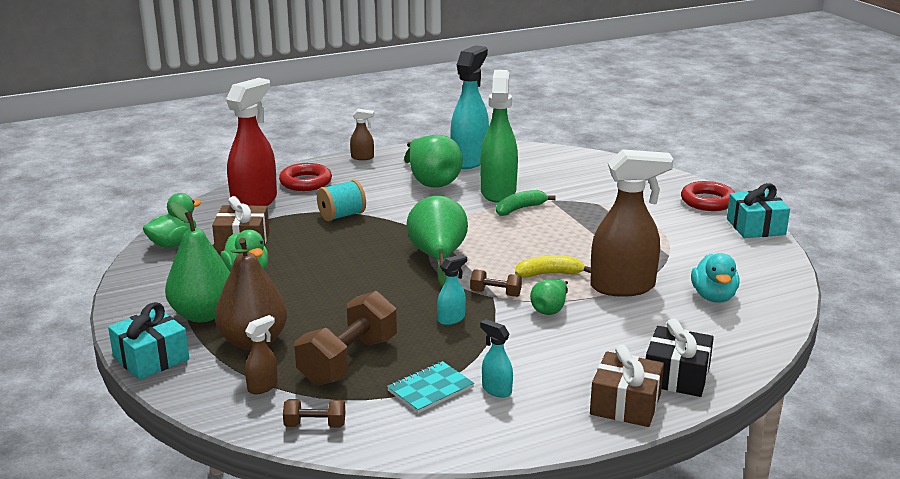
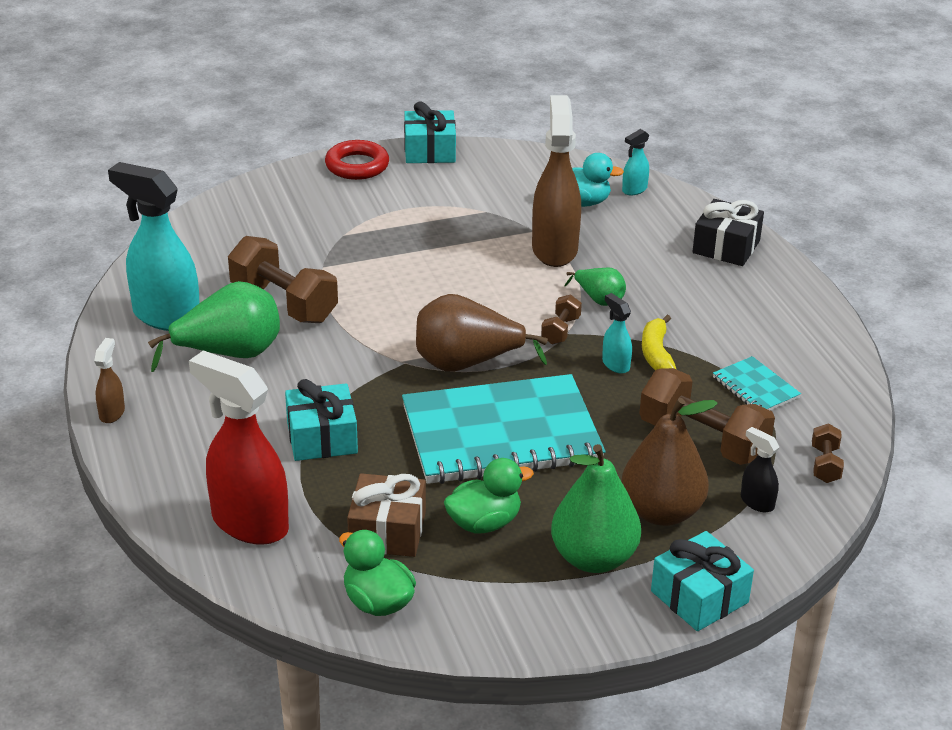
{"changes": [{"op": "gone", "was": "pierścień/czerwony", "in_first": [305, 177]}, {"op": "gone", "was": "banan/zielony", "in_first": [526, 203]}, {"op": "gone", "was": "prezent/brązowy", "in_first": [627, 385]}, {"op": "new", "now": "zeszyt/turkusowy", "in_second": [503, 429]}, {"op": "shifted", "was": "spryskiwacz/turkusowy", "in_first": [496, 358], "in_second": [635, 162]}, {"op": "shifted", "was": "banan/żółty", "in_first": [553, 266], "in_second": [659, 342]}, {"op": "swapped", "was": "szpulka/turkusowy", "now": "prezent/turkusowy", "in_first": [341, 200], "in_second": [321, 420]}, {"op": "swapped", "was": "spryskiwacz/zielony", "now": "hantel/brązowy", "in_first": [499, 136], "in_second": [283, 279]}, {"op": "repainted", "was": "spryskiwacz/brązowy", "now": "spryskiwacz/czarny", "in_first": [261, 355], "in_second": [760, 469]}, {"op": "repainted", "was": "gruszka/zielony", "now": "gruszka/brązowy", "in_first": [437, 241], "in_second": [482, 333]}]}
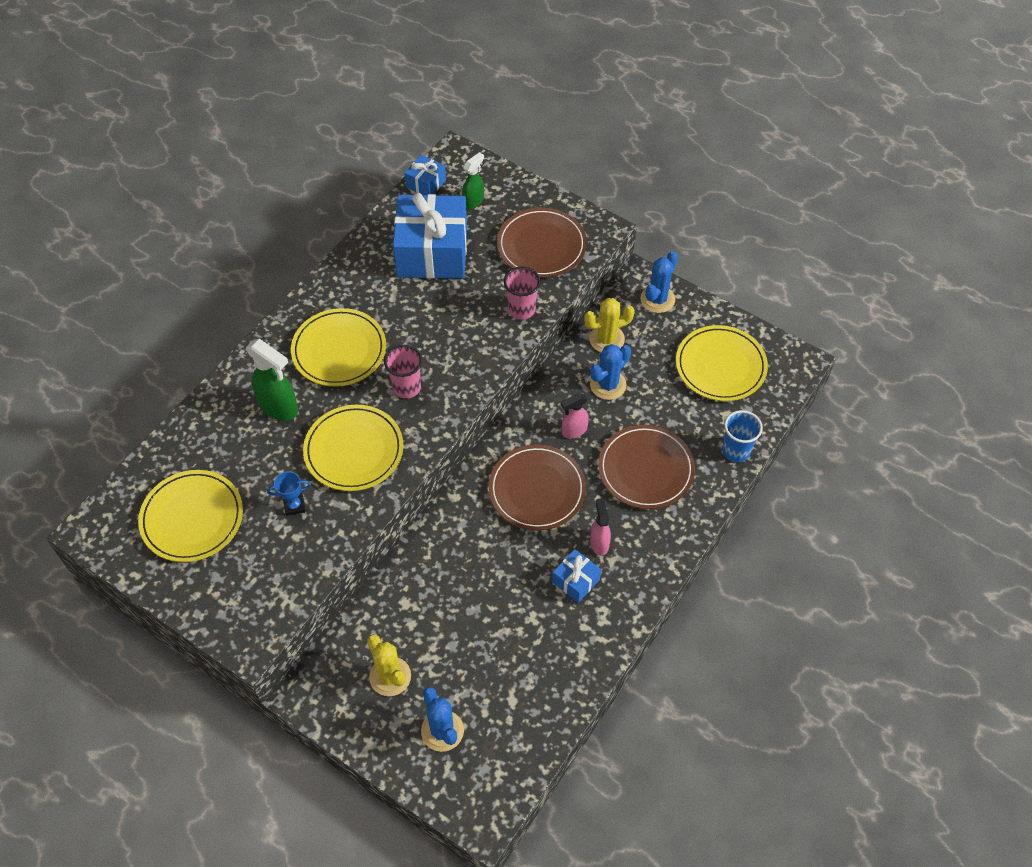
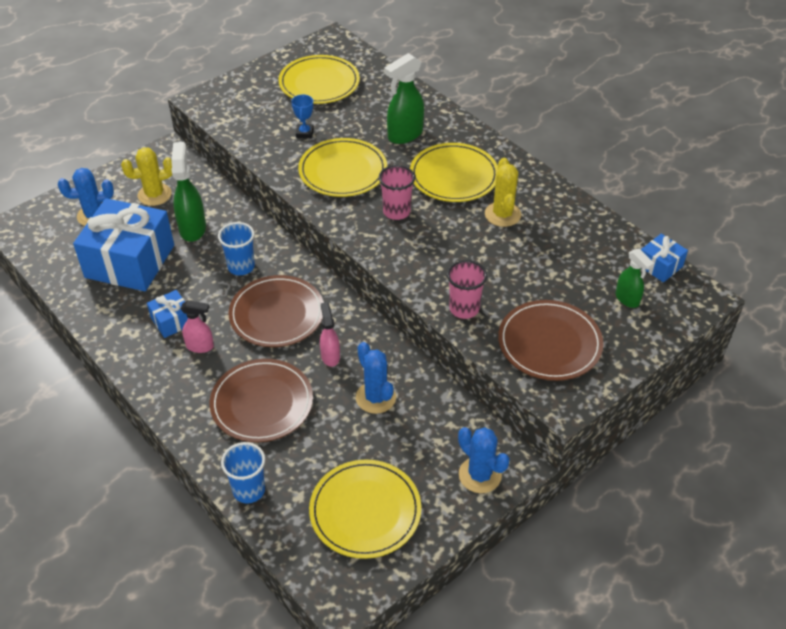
{"changes": [{"op": "new", "now": "spryskiwacz/zielony", "in_second": [188, 192]}, {"op": "new", "now": "szklanka/niebieski", "in_second": [236, 248]}, {"op": "shifted", "was": "prezent/niebieski", "in_first": [430, 236], "in_second": [123, 244]}, {"op": "shifted", "was": "kaktus/żółty", "in_first": [609, 325], "in_second": [503, 192]}]}
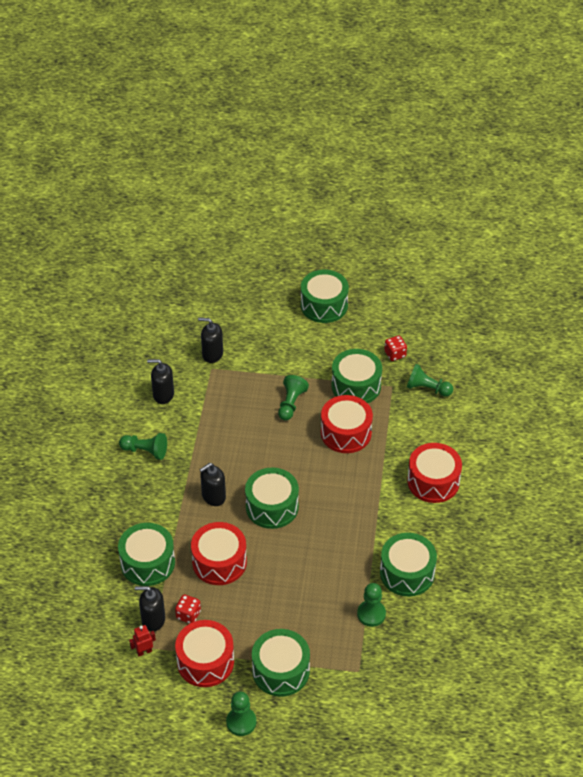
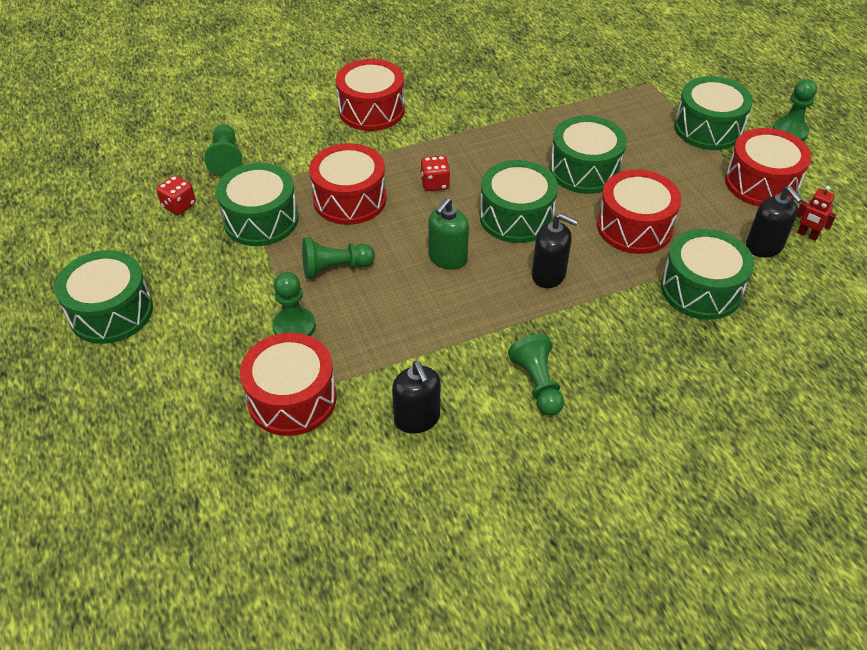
{"changes": [{"op": "new", "now": "dozownik mydła/zielony", "in_second": [448, 234]}, {"op": "shifted", "was": "kostka do gry/czerwony", "in_first": [188, 609], "in_second": [435, 173]}, {"op": "shifted", "was": "pionek/zielony", "in_first": [371, 605], "in_second": [294, 304]}, {"op": "shifted", "was": "bęben/zielony", "in_first": [408, 564], "in_second": [588, 155]}, {"op": "swapped", "was": "dozownik mydła/czarny", "now": "bęben/czerwony", "in_first": [210, 340], "in_second": [288, 384]}]}
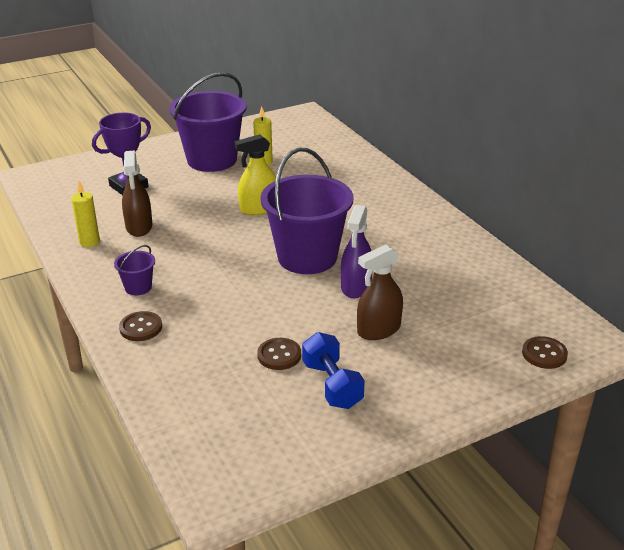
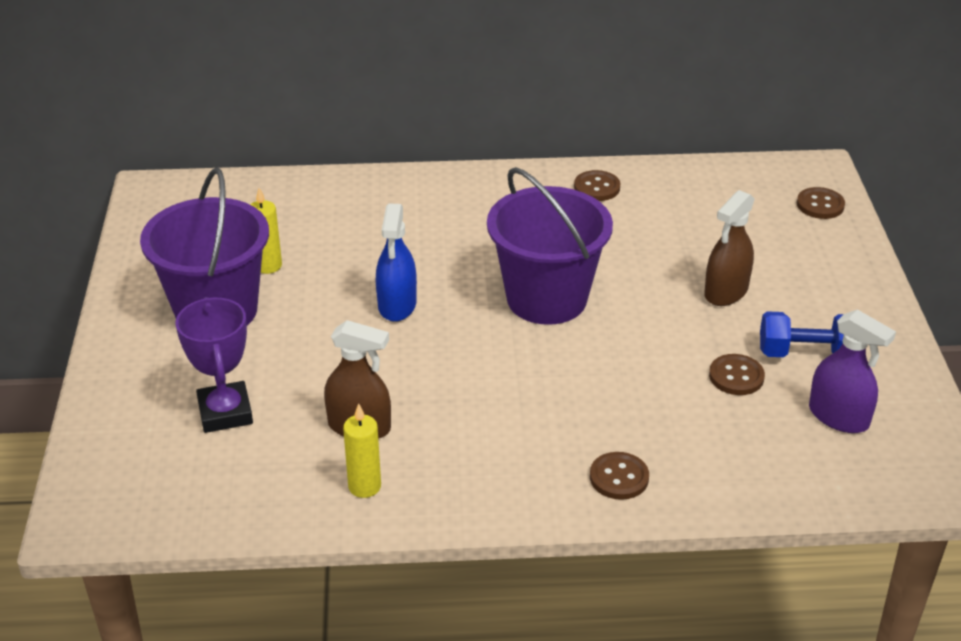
{"changes": [{"op": "gone", "was": "wiadro/fioletowy", "in_first": [134, 270]}, {"op": "new", "now": "guzik/brązowy", "in_second": [597, 185]}, {"op": "shifted", "was": "spryskiwacz/fioletowy", "in_first": [356, 251], "in_second": [852, 371]}, {"op": "repainted", "was": "spryskiwacz/żółty", "now": "spryskiwacz/niebieski", "in_first": [255, 174], "in_second": [396, 262]}, {"op": "rotated", "was": "spryskiwacz/brązowy", "in_first": [380, 292], "in_second": [729, 248], "clockwise": 45}]}
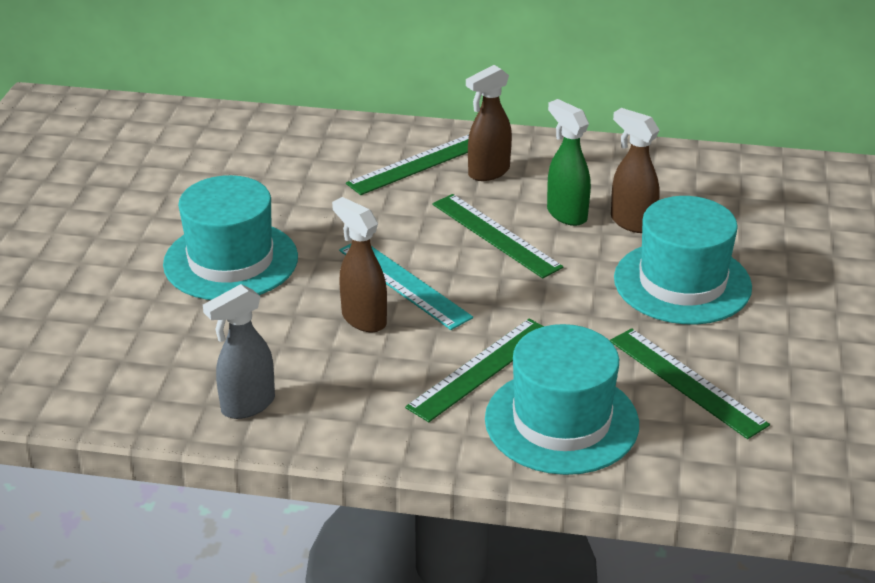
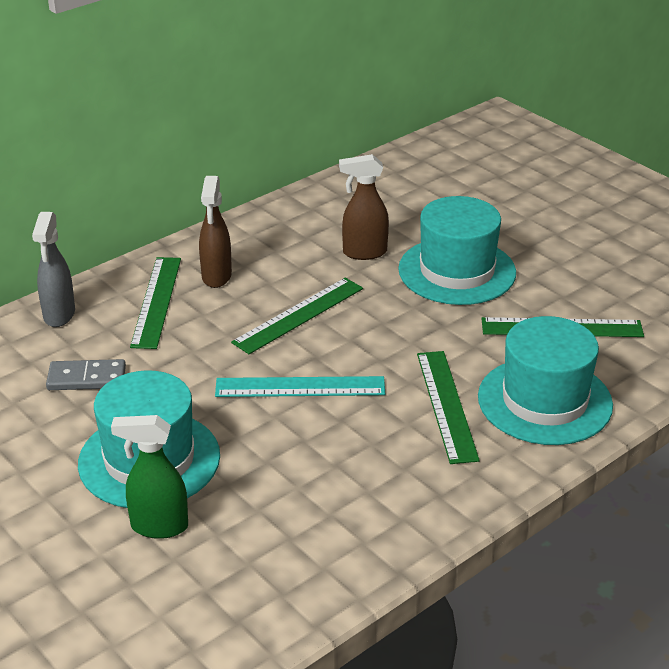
{"changes": [{"op": "gone", "was": "spryskiwacz/brązowy", "in_first": [359, 264]}, {"op": "new", "now": "kostka domina/szary", "in_second": [86, 374]}, {"op": "shifted", "was": "spryskiwacz/szary", "in_first": [239, 351], "in_second": [53, 269]}, {"op": "shifted", "was": "spryskiwacz/zielony", "in_first": [569, 162], "in_second": [149, 477]}, {"op": "rotated", "was": "linijka/zielony", "in_first": [498, 236], "in_second": [297, 316], "clockwise": -45}]}
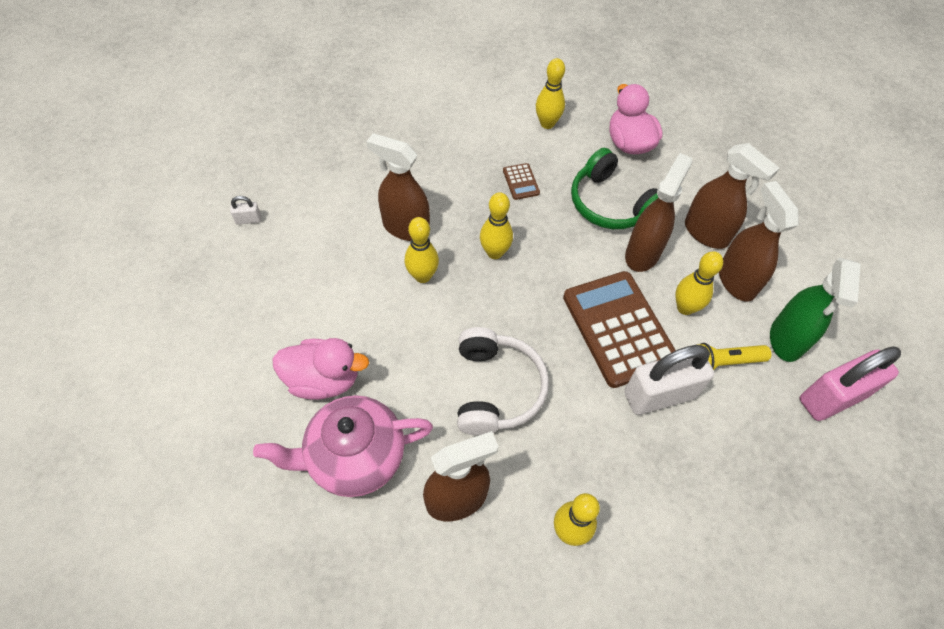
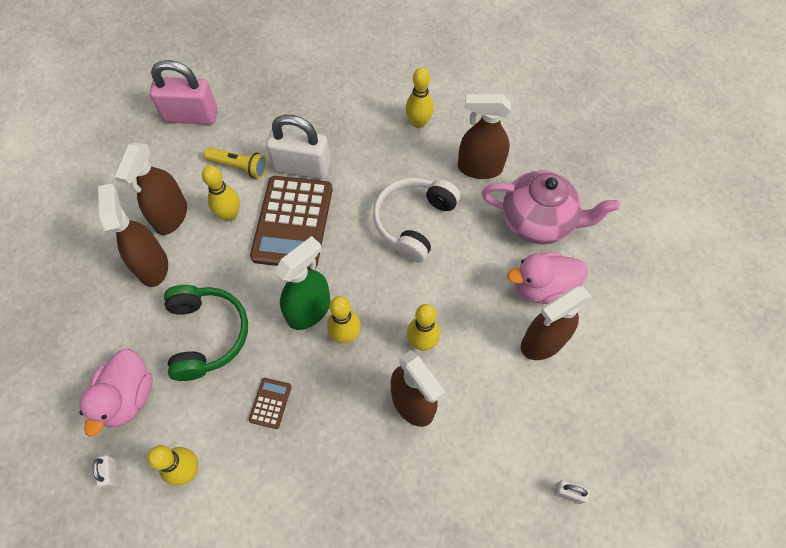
{"changes": [{"op": "new", "now": "kłódka/biały", "in_second": [105, 472]}, {"op": "shifted", "was": "spryskiwacz/brązowy", "in_first": [659, 212], "in_second": [556, 323]}, {"op": "shifted", "was": "spryskiwacz/zielony", "in_first": [815, 310], "in_second": [302, 283]}, {"op": "rotated", "was": "kaczka/różowy", "in_first": [320, 369], "in_second": [547, 278], "clockwise": -45}]}
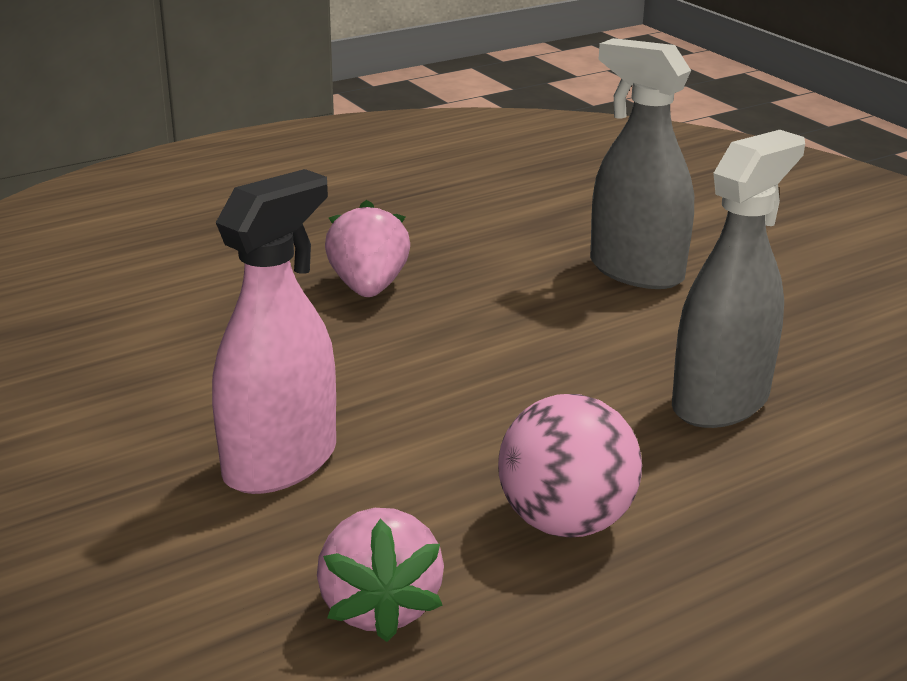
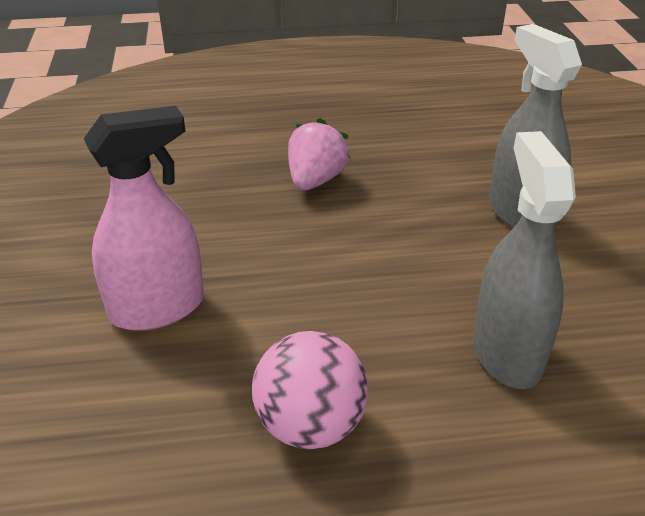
{"changes": [{"op": "gone", "was": "truskawka/różowy", "in_first": [380, 575]}, {"op": "rotated", "was": "spryskiwacz/szary", "in_first": [738, 279], "in_second": [524, 260], "clockwise": -75}]}
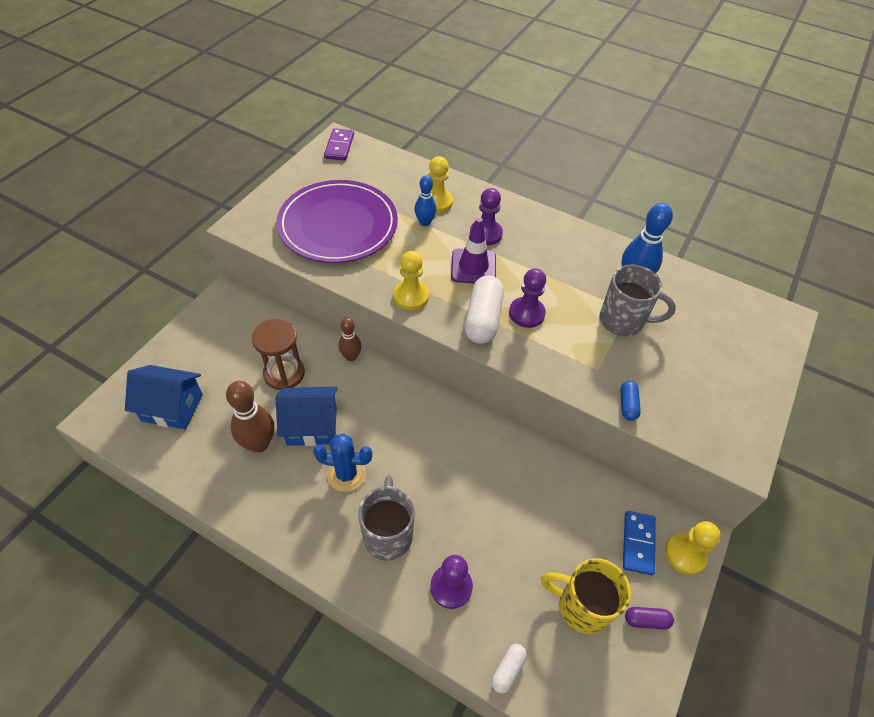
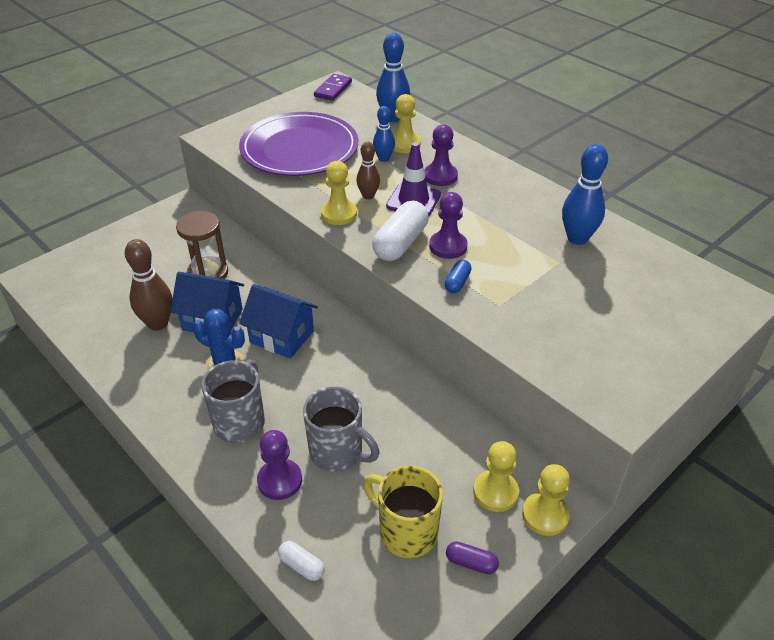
{"changes": [{"op": "new", "now": "kręgiel/niebieski", "in_second": [393, 77]}, {"op": "shifted", "was": "domek/niebieski", "in_first": [164, 397], "in_second": [278, 321]}, {"op": "shifted", "was": "kręgiel/brązowy", "in_first": [350, 339], "in_second": [368, 170]}, {"op": "shifted", "was": "kubek/szary", "in_first": [638, 300], "in_second": [341, 429]}, {"op": "shifted", "was": "kapsułka/niebieski", "in_first": [630, 401], "in_second": [458, 276]}, {"op": "swapped", "was": "kostka domina/niebieski", "now": "pionek/żółty", "in_first": [639, 543], "in_second": [496, 476]}, {"op": "rotated", "was": "kapsułka/biały", "in_first": [509, 669], "in_second": [301, 561], "clockwise": 75}]}
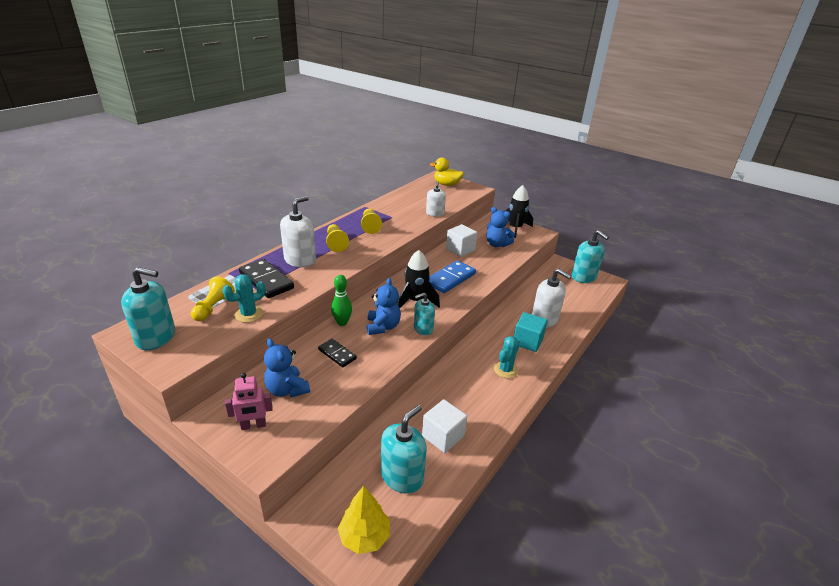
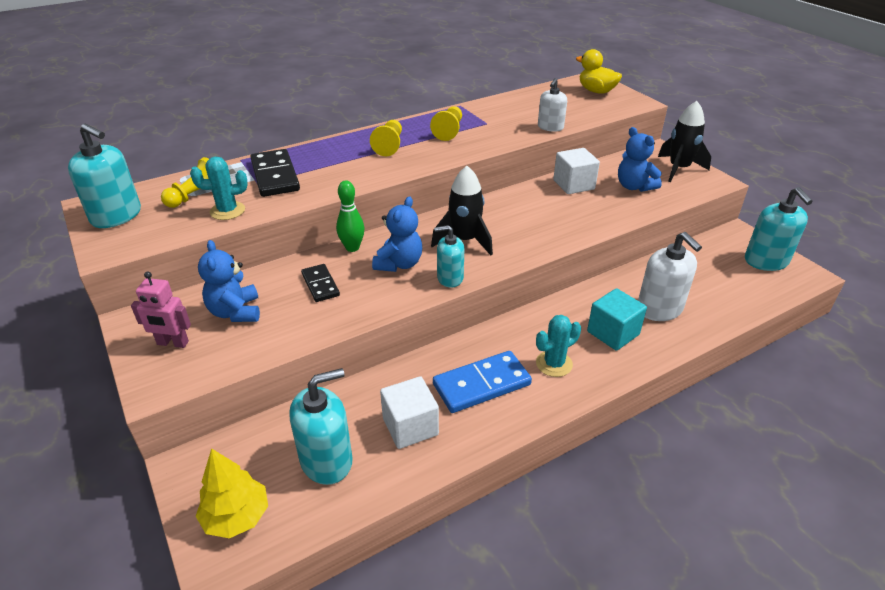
{"changes": [{"op": "gone", "was": "dozownik mydła/biały", "in_first": [298, 231]}, {"op": "shifted", "was": "kostka domina/niebieski", "in_first": [452, 276], "in_second": [482, 382]}]}
